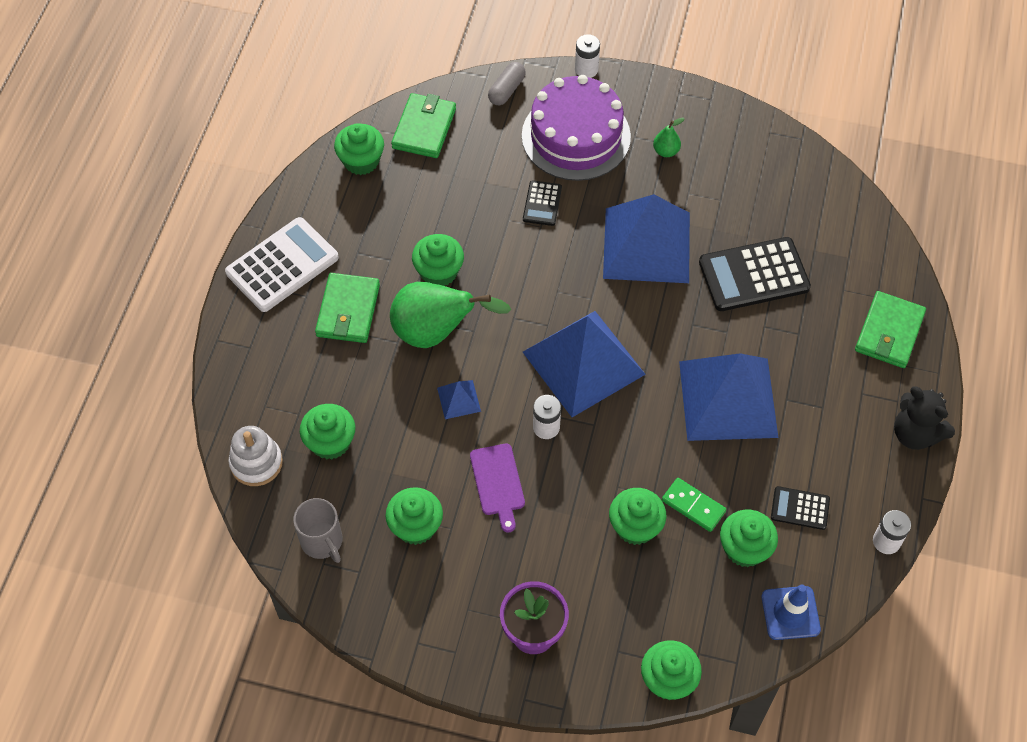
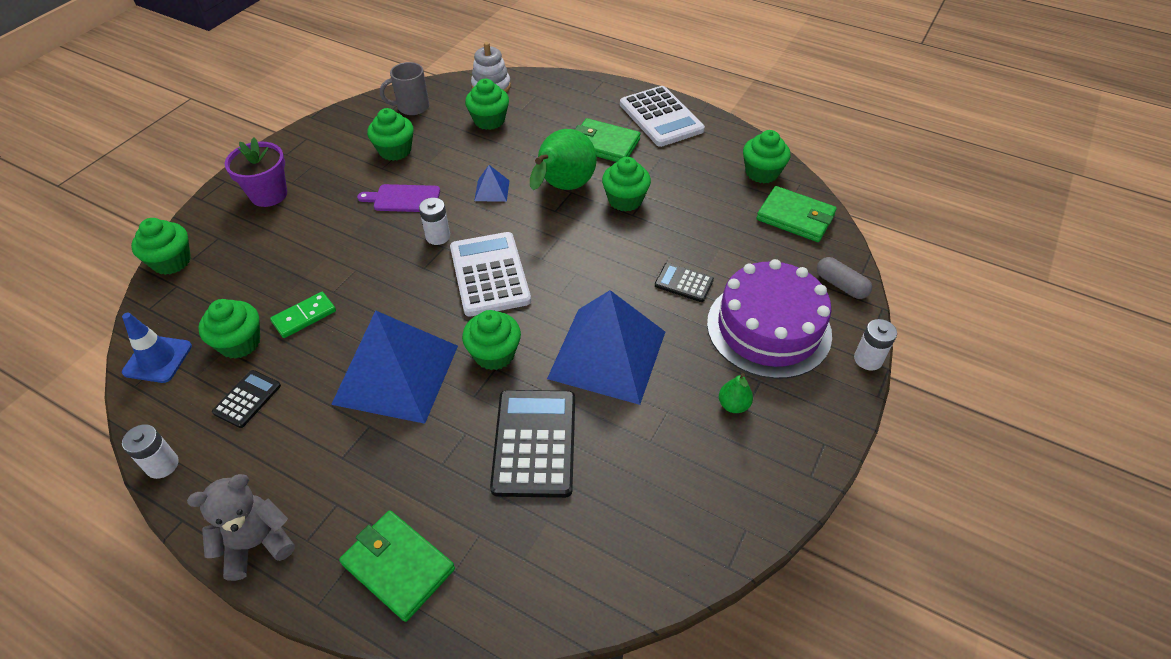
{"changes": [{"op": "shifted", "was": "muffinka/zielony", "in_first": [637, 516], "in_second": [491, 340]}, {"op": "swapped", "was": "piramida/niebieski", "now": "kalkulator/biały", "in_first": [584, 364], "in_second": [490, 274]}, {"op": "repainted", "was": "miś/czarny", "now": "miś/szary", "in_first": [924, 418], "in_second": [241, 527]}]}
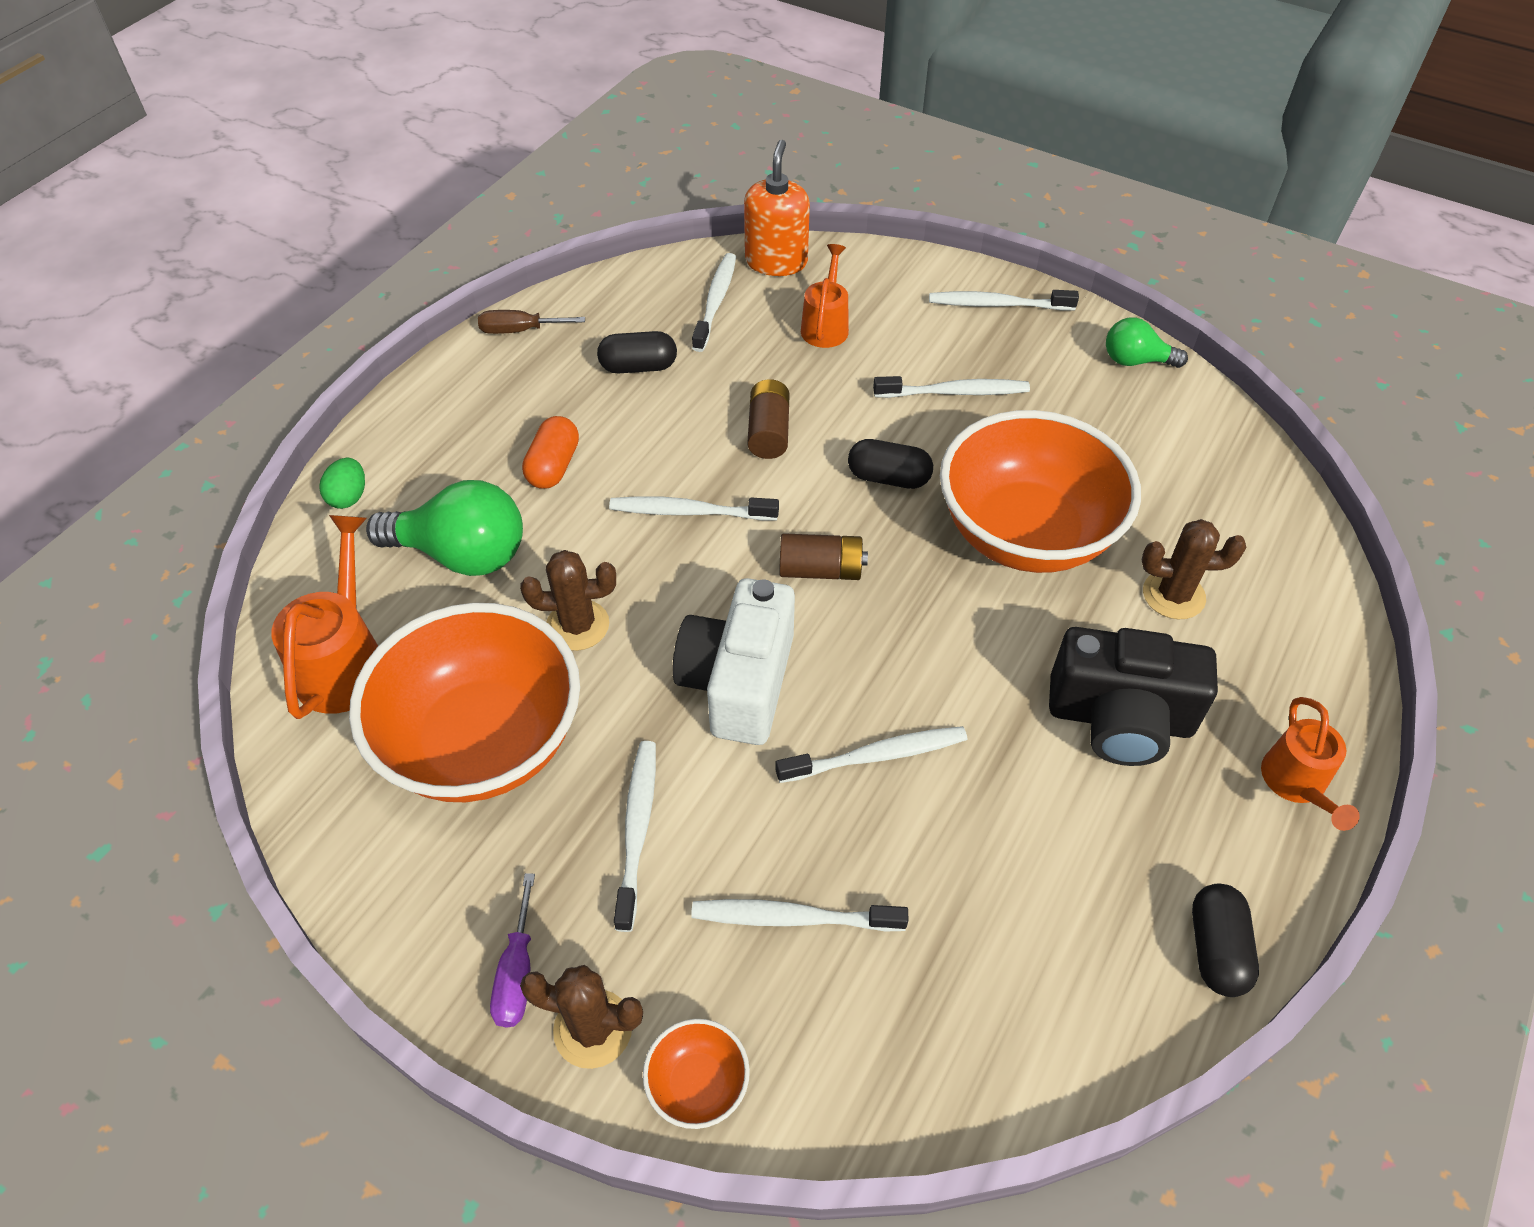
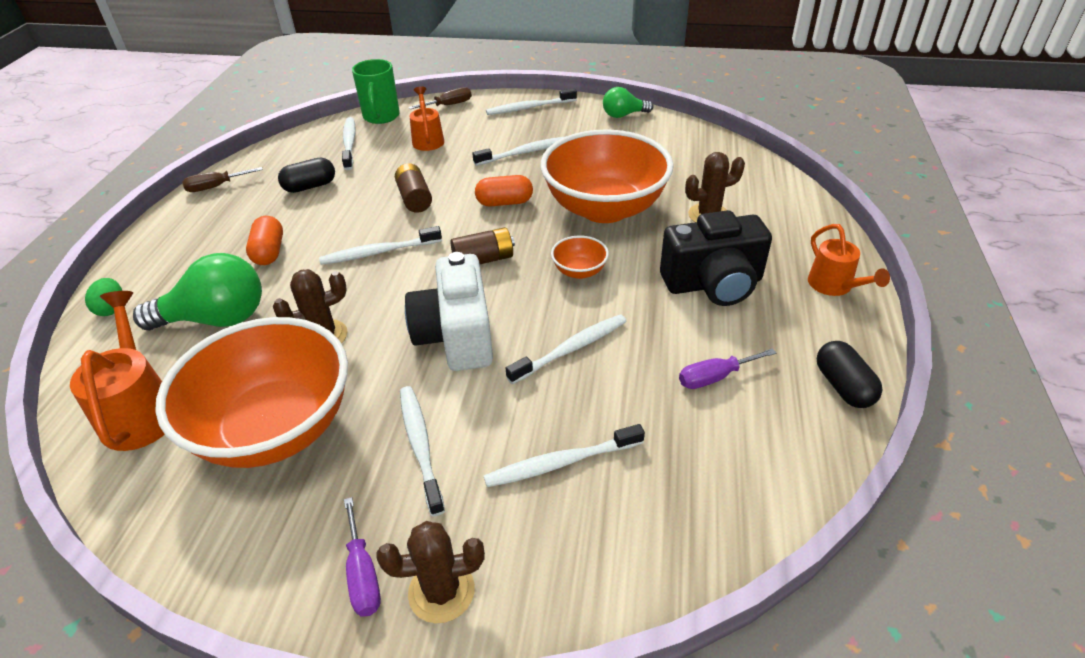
{"changes": [{"op": "new", "now": "śrubokręt/brązowy", "in_second": [440, 98]}, {"op": "new", "now": "śrubokręt/fioletowy", "in_second": [727, 368]}, {"op": "shifted", "was": "miska/pomarańczowy", "in_first": [696, 1074], "in_second": [580, 257]}, {"op": "swapped", "was": "dozownik mydła/pomarańczowy", "now": "kubek/zielony", "in_first": [777, 208], "in_second": [376, 91]}, {"op": "repainted", "was": "kapsułka/czarny", "now": "kapsułka/pomarańczowy", "in_first": [890, 464], "in_second": [504, 191]}]}
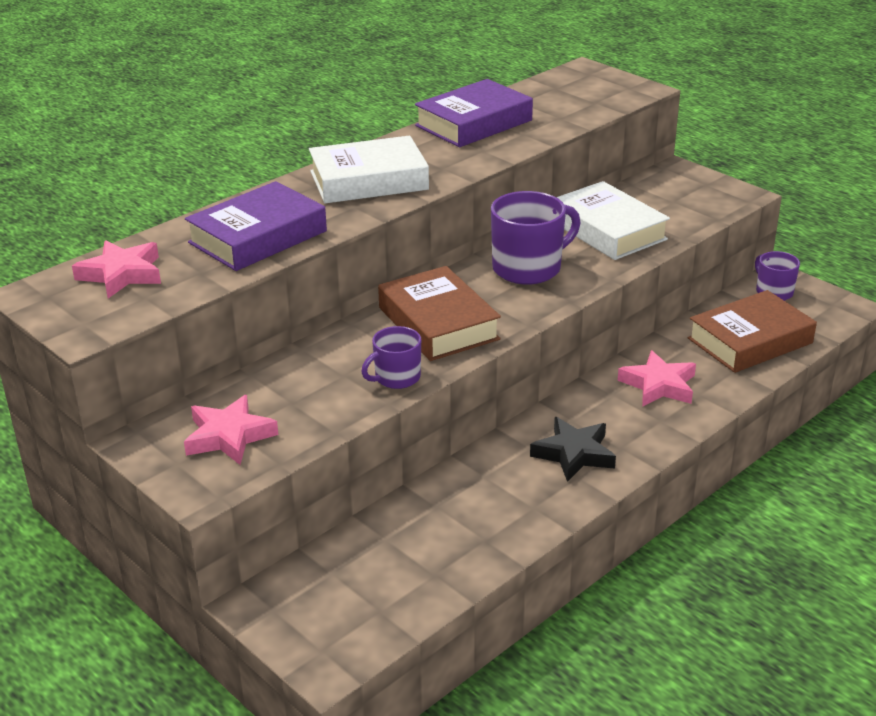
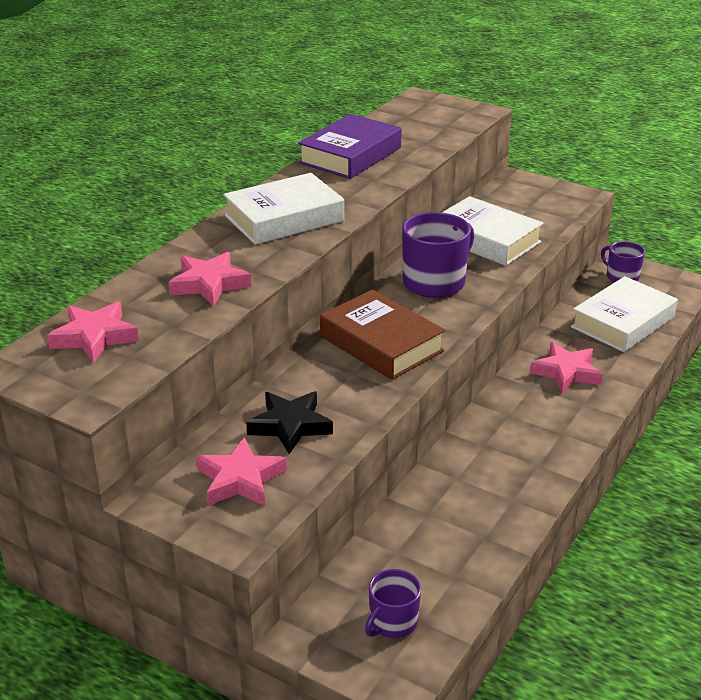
{"changes": [{"op": "shifted", "was": "kubek/fioletowy", "in_first": [391, 357], "in_second": [393, 603]}, {"op": "shifted", "was": "gwiazda/czarny", "in_first": [573, 449], "in_second": [289, 422]}, {"op": "swapped", "was": "książka/fioletowy", "now": "gwiazda/różowy", "in_first": [256, 226], "in_second": [210, 279]}, {"op": "repainted", "was": "książka/brązowy", "now": "książka/biały", "in_first": [752, 331], "in_second": [624, 314]}]}
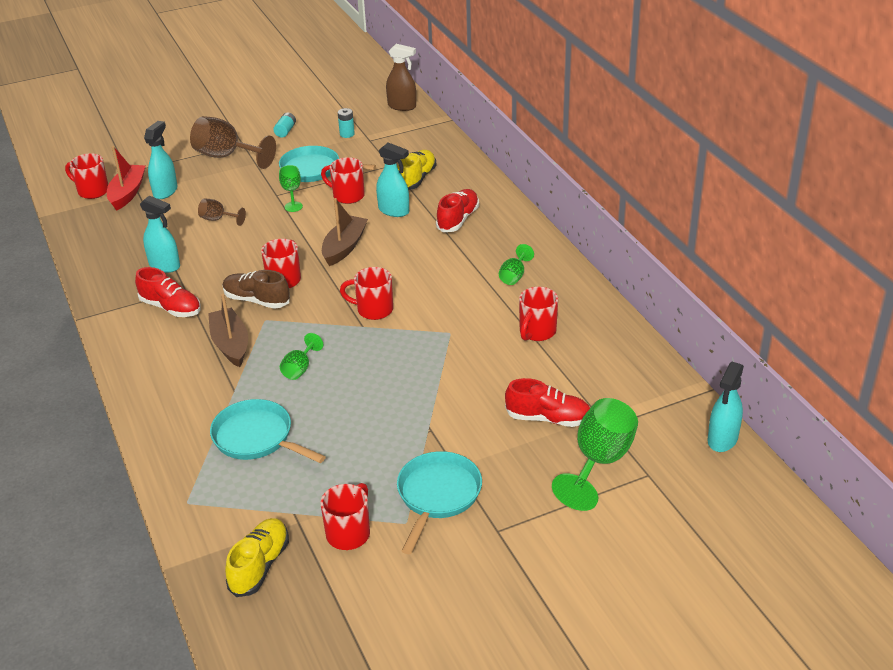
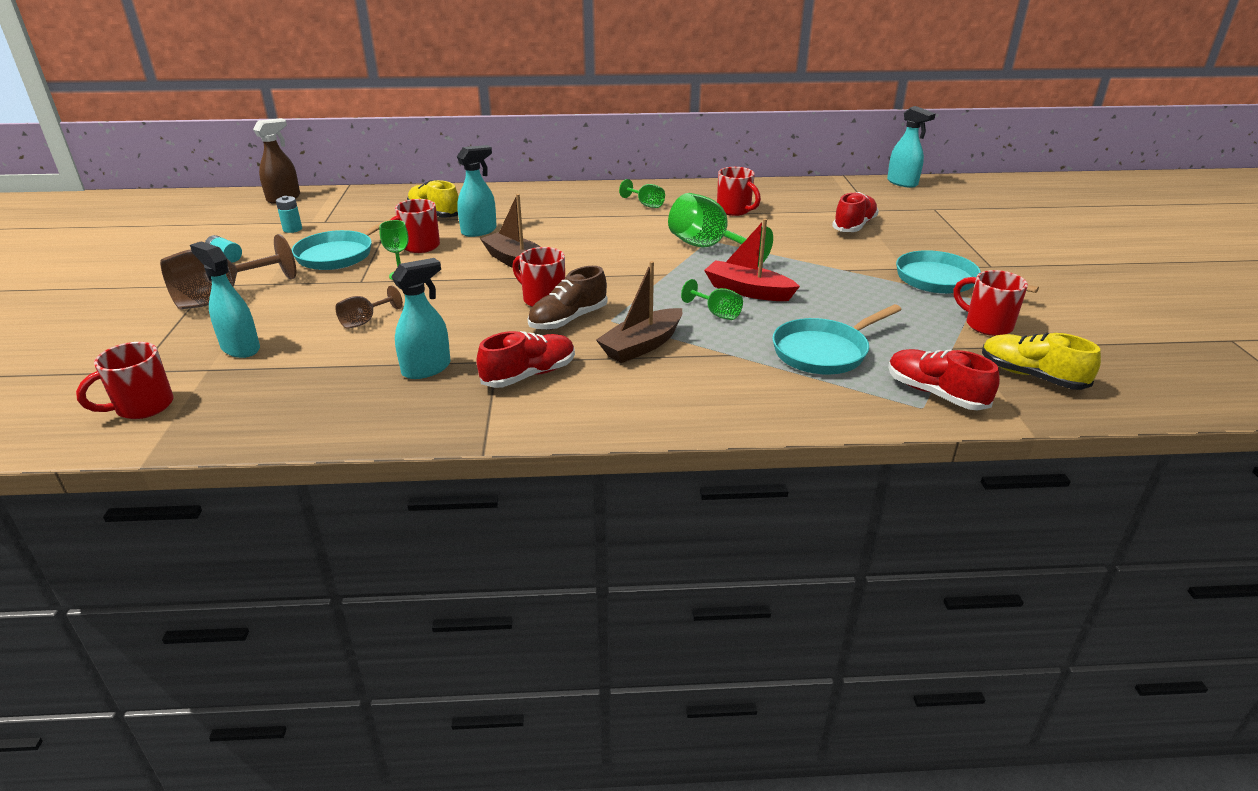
{"changes": [{"op": "gone", "was": "kubek/czerwony", "in_first": [366, 293]}, {"op": "shifted", "was": "łódka/czerwony", "in_first": [126, 178], "in_second": [752, 260]}, {"op": "shifted", "was": "but/czerwony", "in_first": [457, 210], "in_second": [944, 379]}, {"op": "shifted", "was": "kielich/zielony", "in_first": [595, 454], "in_second": [720, 230]}, {"op": "rotated", "was": "łódka/brązowy", "in_first": [228, 330], "in_second": [639, 312], "clockwise": -45}]}
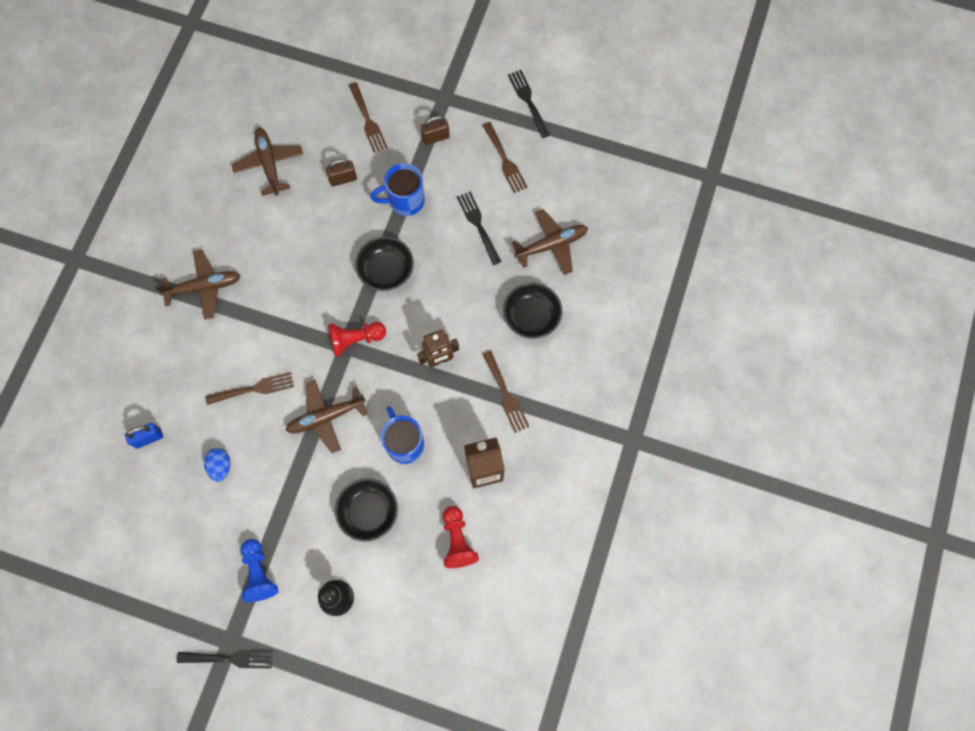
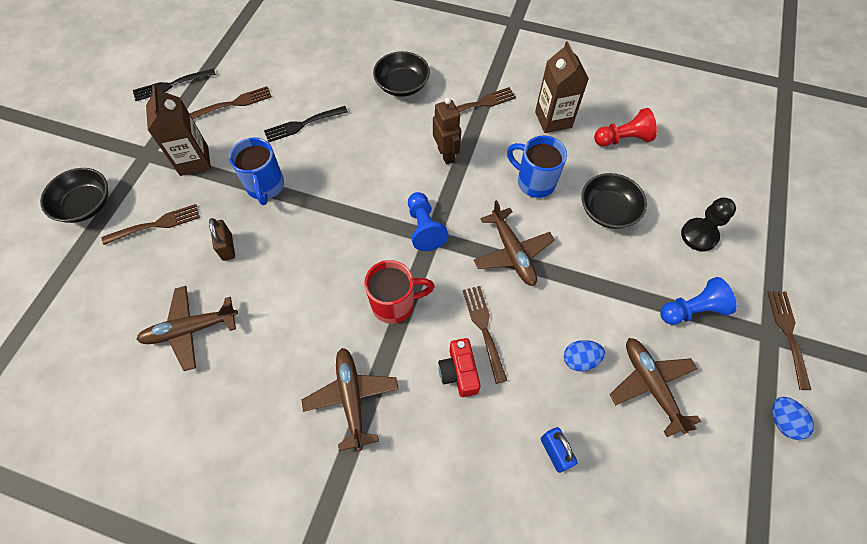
{"changes": [{"op": "new", "now": "kubek/czerwony", "in_second": [399, 292]}, {"op": "new", "now": "aparat fotograficzny/czerwony", "in_second": [459, 367]}, {"op": "new", "now": "jajko/niebieski", "in_second": [793, 418]}, {"op": "shifted", "was": "miska/czarny", "in_first": [384, 264], "in_second": [74, 195]}, {"op": "shifted", "was": "samolot/brązowy", "in_first": [550, 242], "in_second": [655, 387]}, {"op": "swapped", "was": "kłódka/brązowy", "now": "karton mleka/brązowy", "in_first": [435, 130], "in_second": [178, 130]}, {"op": "repainted", "was": "widelec/czarny", "now": "widelec/brązowy", "in_first": [225, 659], "in_second": [789, 340]}, {"op": "repainted", "was": "pionek/czerwony", "now": "pionek/niebieski", "in_first": [357, 339], "in_second": [428, 221]}, {"op": "rotated", "was": "kubek/niebieski", "in_first": [402, 435], "in_second": [537, 167], "clockwise": 60}]}
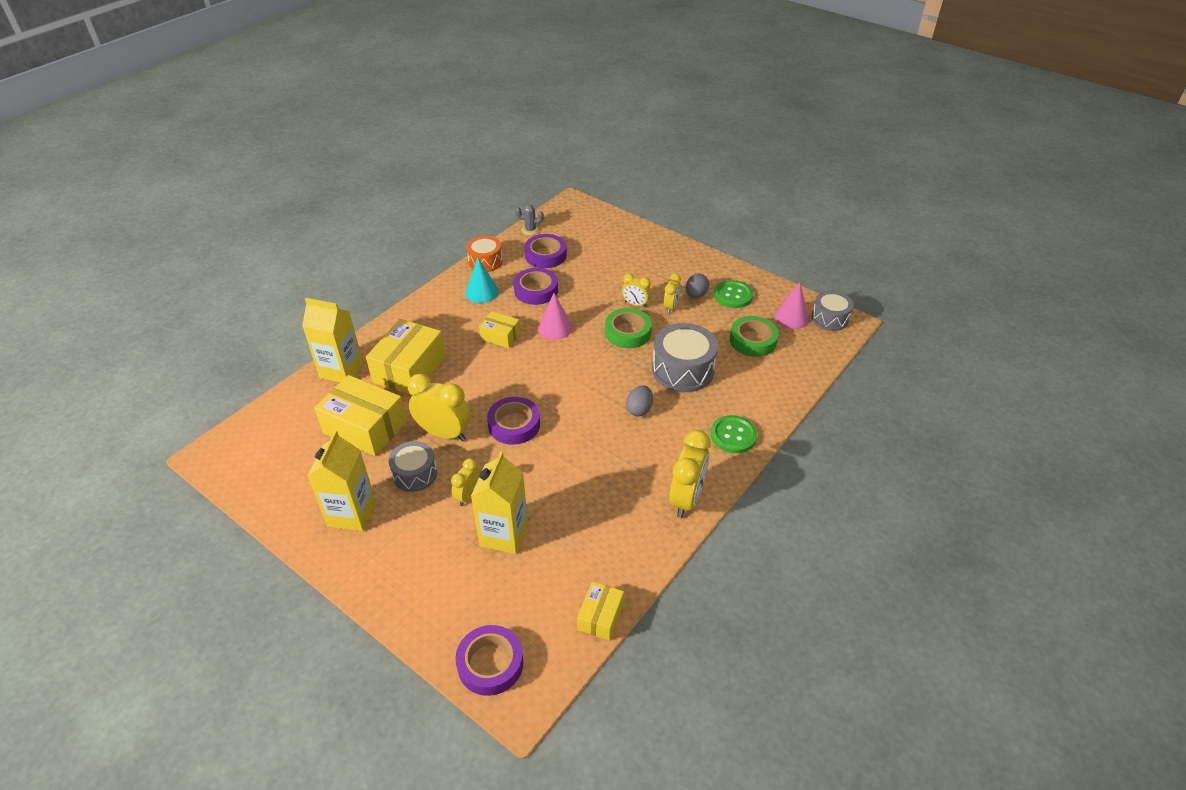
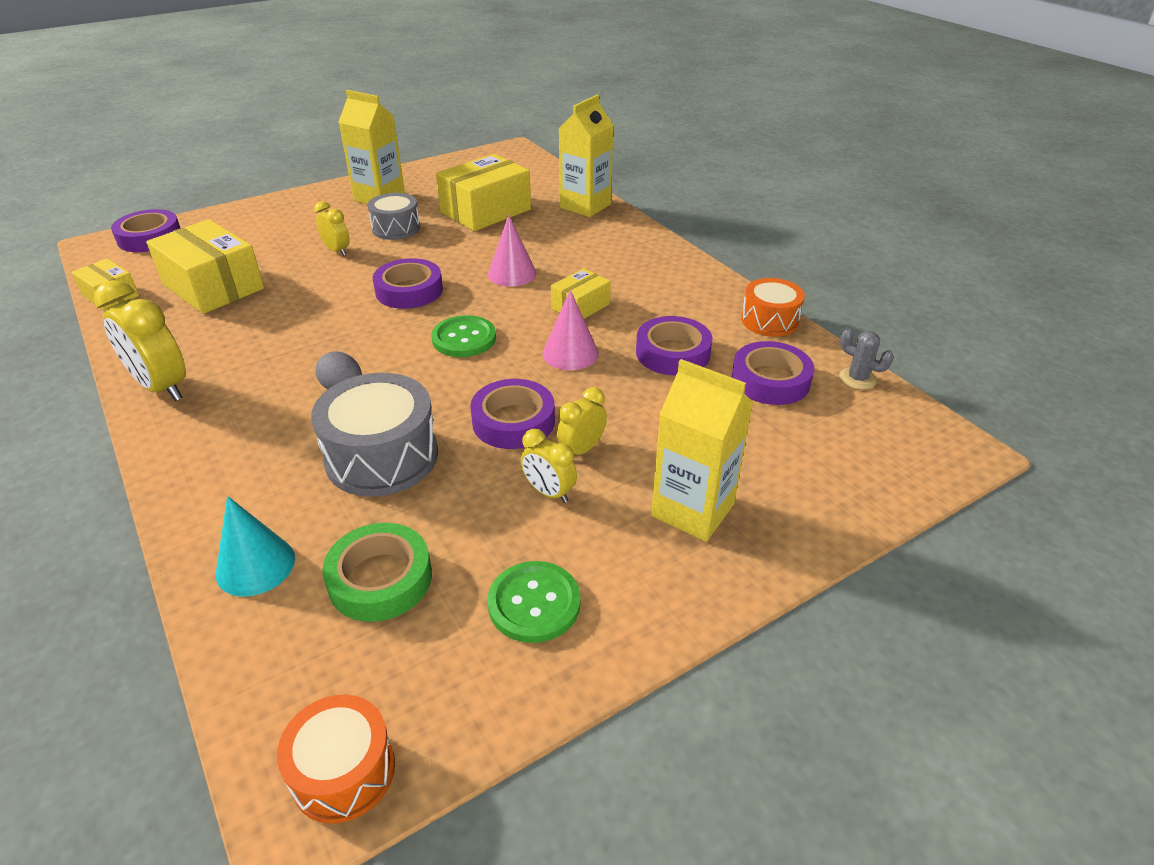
{"changes": [{"op": "gone", "was": "budzik/żółty", "in_first": [439, 407]}, {"op": "gone", "was": "jajko/szary", "in_first": [697, 286]}, {"op": "shifted", "was": "pudełko/żółty", "in_first": [406, 357], "in_second": [205, 266]}, {"op": "shifted", "was": "stożek/turkusowy", "in_first": [482, 280], "in_second": [255, 546]}, {"op": "shifted", "was": "karton mleka/żółty", "in_first": [499, 502], "in_second": [702, 450]}, {"op": "shifted", "was": "guzik/zielony", "in_first": [734, 434], "in_second": [463, 336]}, {"op": "shifted", "was": "stożek/różowy", "in_first": [791, 305], "in_second": [512, 251]}, {"op": "repainted", "was": "taśma klejąca/zielony", "now": "taśma klejąca/fioletowy", "in_first": [628, 328], "in_second": [512, 414]}, {"op": "repainted", "was": "bęben/szary", "now": "bęben/pomarańczowy", "in_first": [833, 311], "in_second": [336, 759]}, {"op": "rotated", "was": "kaktus/szary", "in_first": [529, 220], "in_second": [866, 359], "clockwise": -75}]}
